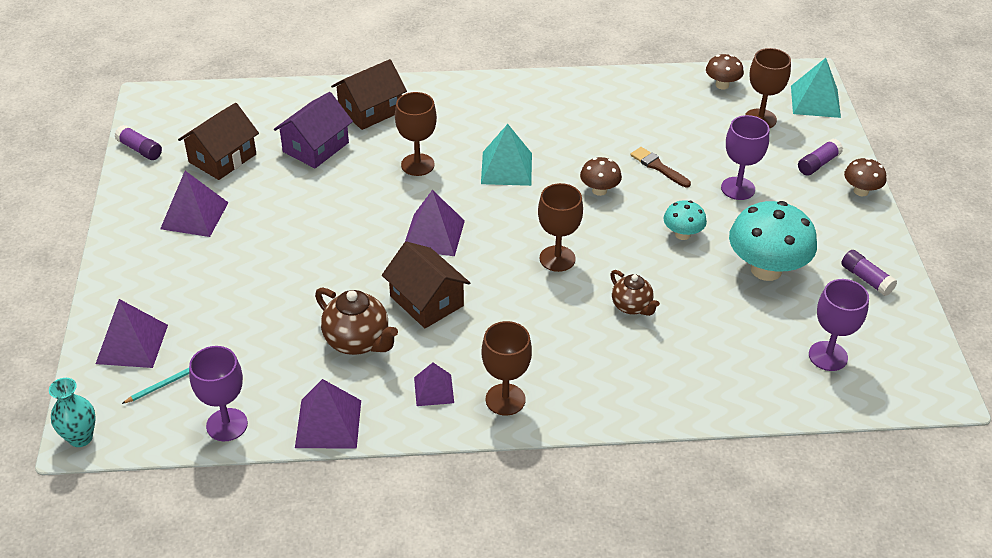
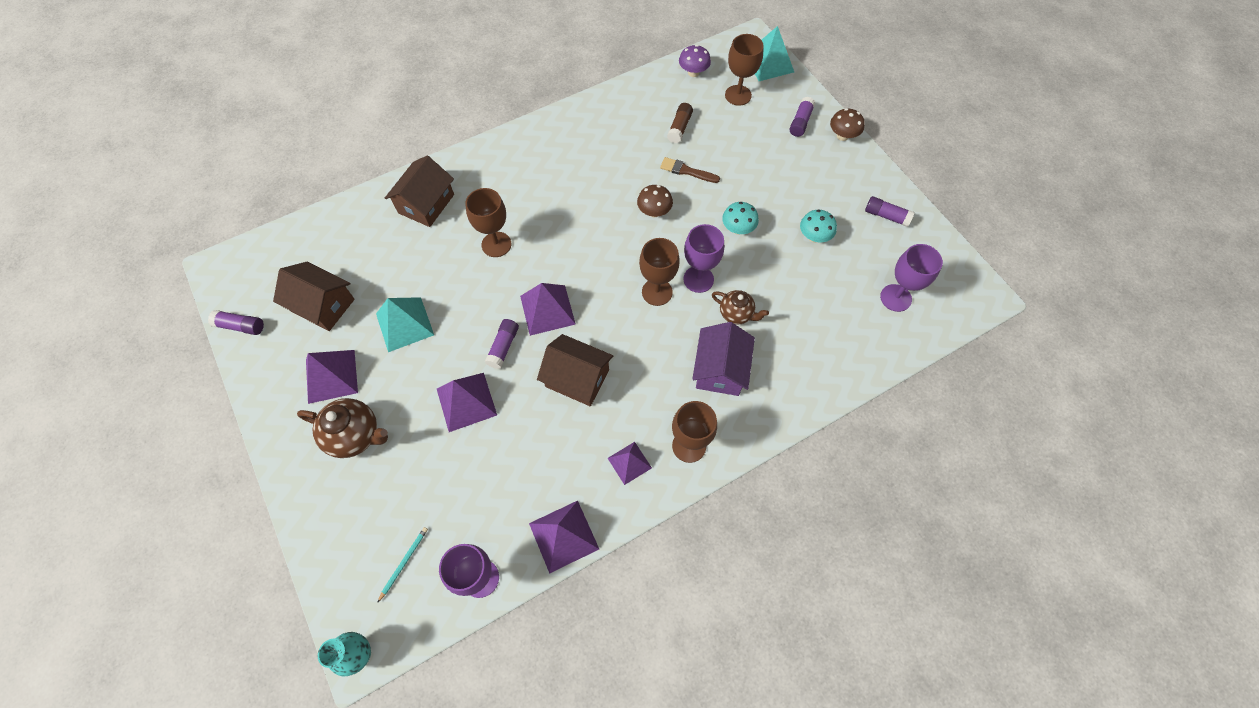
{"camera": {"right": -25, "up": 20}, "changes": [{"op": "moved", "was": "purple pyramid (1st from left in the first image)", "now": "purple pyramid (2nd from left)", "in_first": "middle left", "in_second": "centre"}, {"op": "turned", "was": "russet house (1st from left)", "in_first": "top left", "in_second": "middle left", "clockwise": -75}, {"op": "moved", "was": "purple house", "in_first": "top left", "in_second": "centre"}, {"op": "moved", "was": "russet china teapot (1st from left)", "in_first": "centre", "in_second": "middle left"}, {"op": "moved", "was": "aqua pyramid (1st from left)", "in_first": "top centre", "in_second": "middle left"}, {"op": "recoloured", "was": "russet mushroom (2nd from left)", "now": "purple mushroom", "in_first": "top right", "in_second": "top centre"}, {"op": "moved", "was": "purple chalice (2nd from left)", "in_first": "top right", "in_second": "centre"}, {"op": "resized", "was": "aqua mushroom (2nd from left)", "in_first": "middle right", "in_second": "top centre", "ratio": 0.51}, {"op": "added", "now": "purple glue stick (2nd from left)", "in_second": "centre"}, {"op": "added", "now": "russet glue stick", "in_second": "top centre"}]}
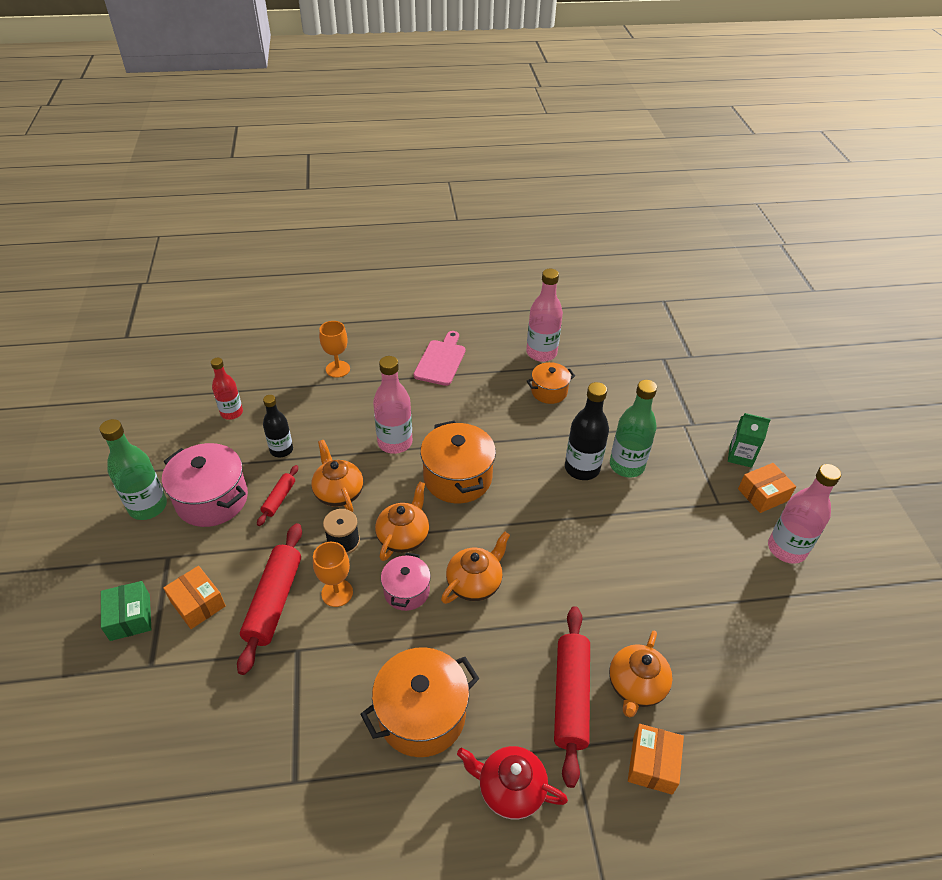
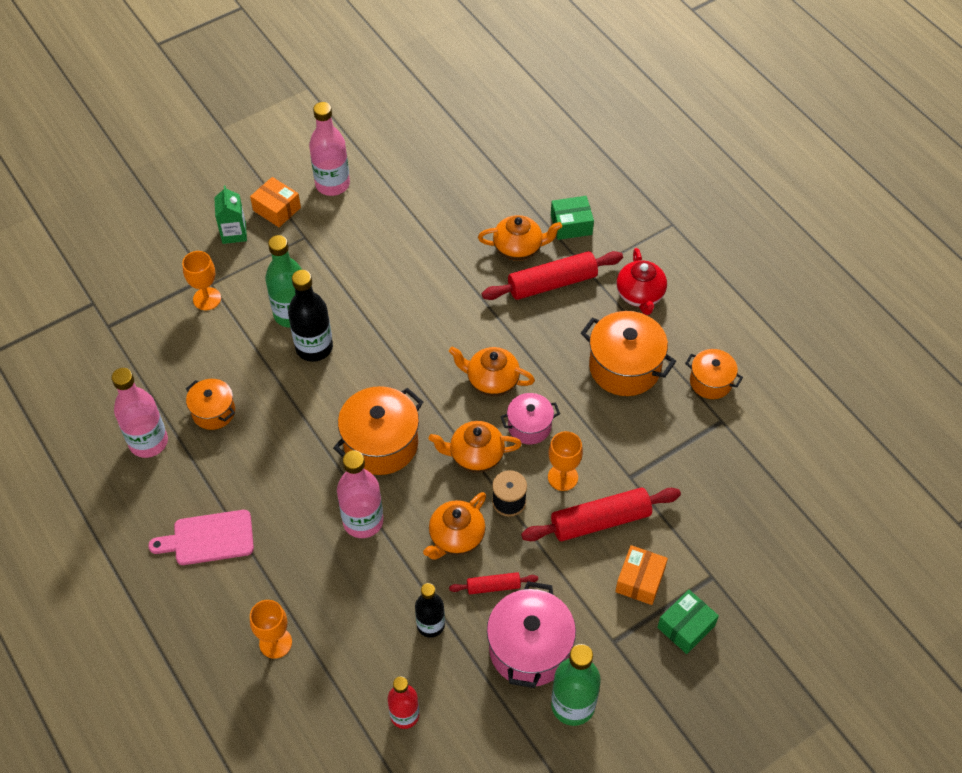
{"camera": {"right": -115, "up": 10}, "changes": [{"op": "recoloured", "was": "orange-coloured parcel (2nd from left)", "now": "leaf-green parcel (1st from left)", "in_first": "bottom right", "in_second": "top centre"}, {"op": "added", "now": "orange-coloured chalice (1st from left)", "in_second": "middle left"}, {"op": "added", "now": "orange-coloured cooking pot (4th from left)", "in_second": "middle right"}]}
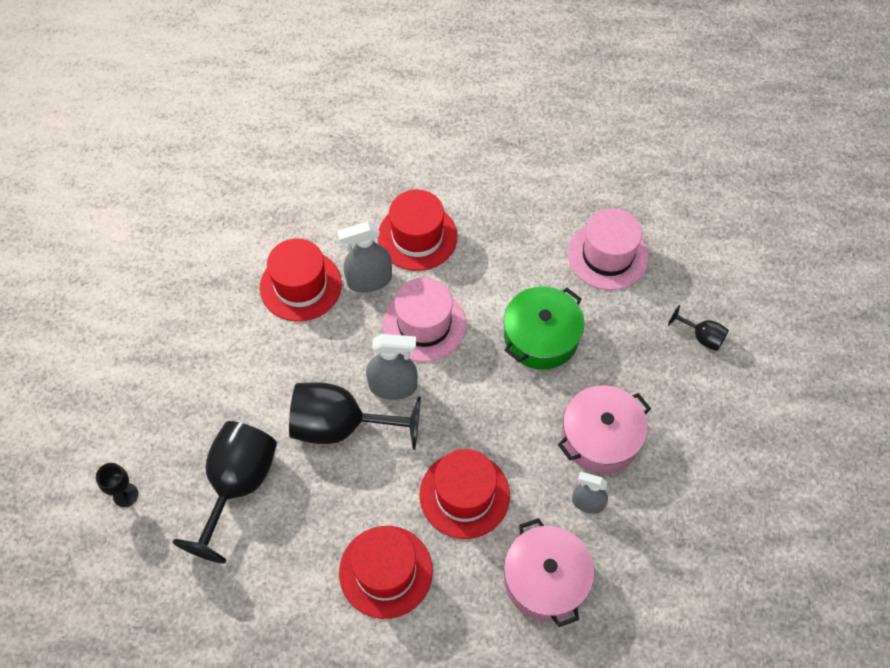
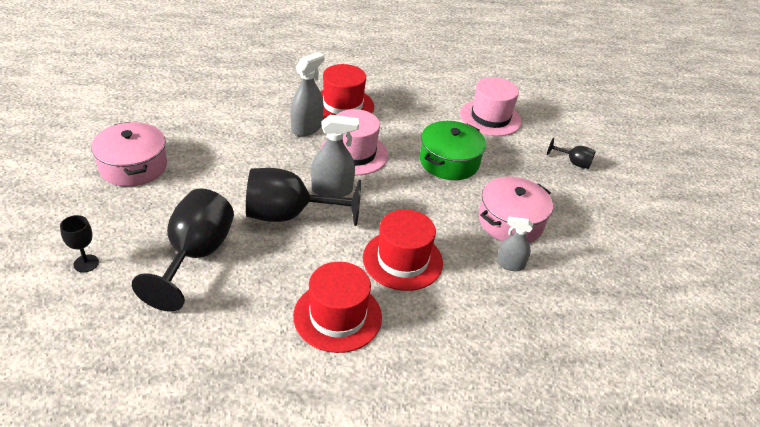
{"camera": {"right": -10, "up": -20}, "changes": [{"op": "removed", "was": "scarlet tall hat (1st from left)", "in_first": "centre"}, {"op": "turned", "was": "ash-grey spray bottle (1st from left)", "in_first": "centre", "in_second": "top centre", "clockwise": 150}, {"op": "moved", "was": "rosy cooking pot (1st from left)", "in_first": "bottom centre", "in_second": "middle left"}]}
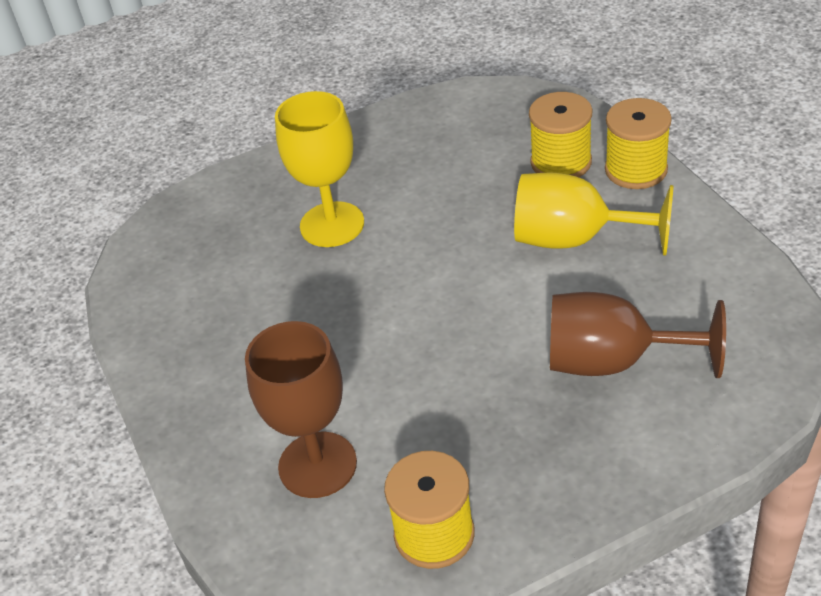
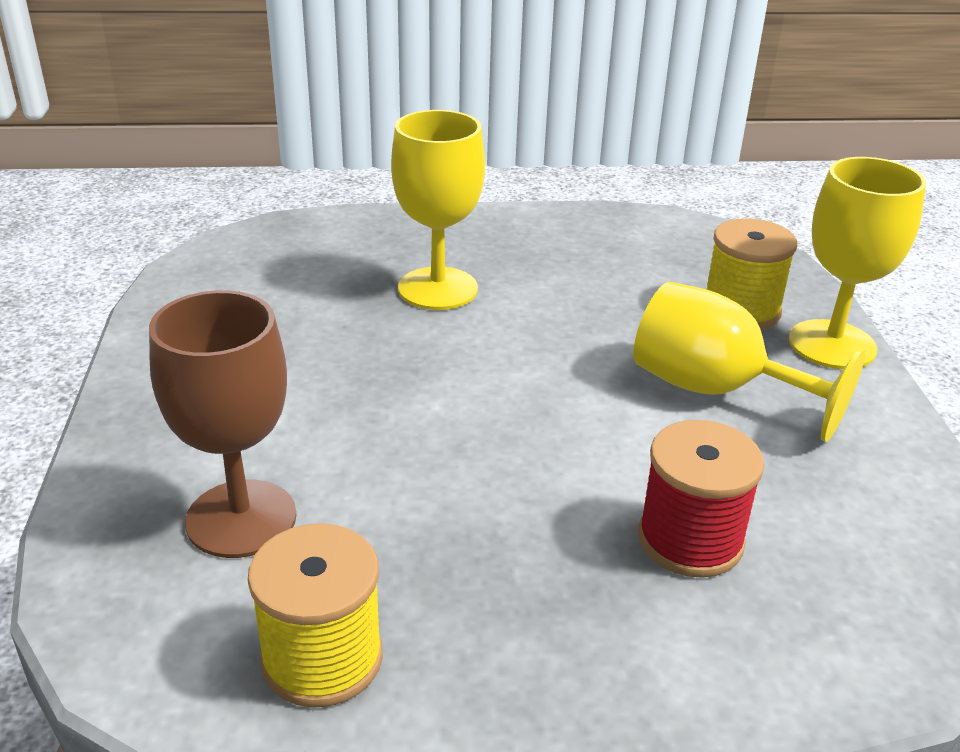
{"camera": {"right": 15, "up": -10}, "changes": [{"op": "replaced", "was": "russet chalice (2nd from left)", "now": "scarlet bobbin", "in_first": "middle right", "in_second": "middle right"}, {"op": "replaced", "was": "bright yellow bobbin (3rd from left)", "now": "bright yellow chalice (3rd from left)", "in_first": "top right", "in_second": "middle right"}]}
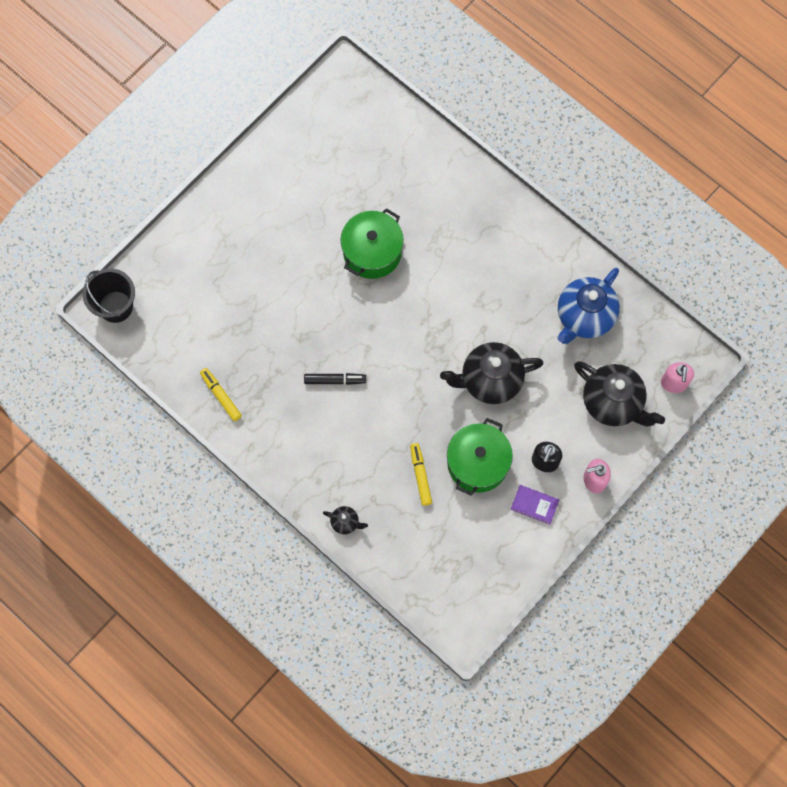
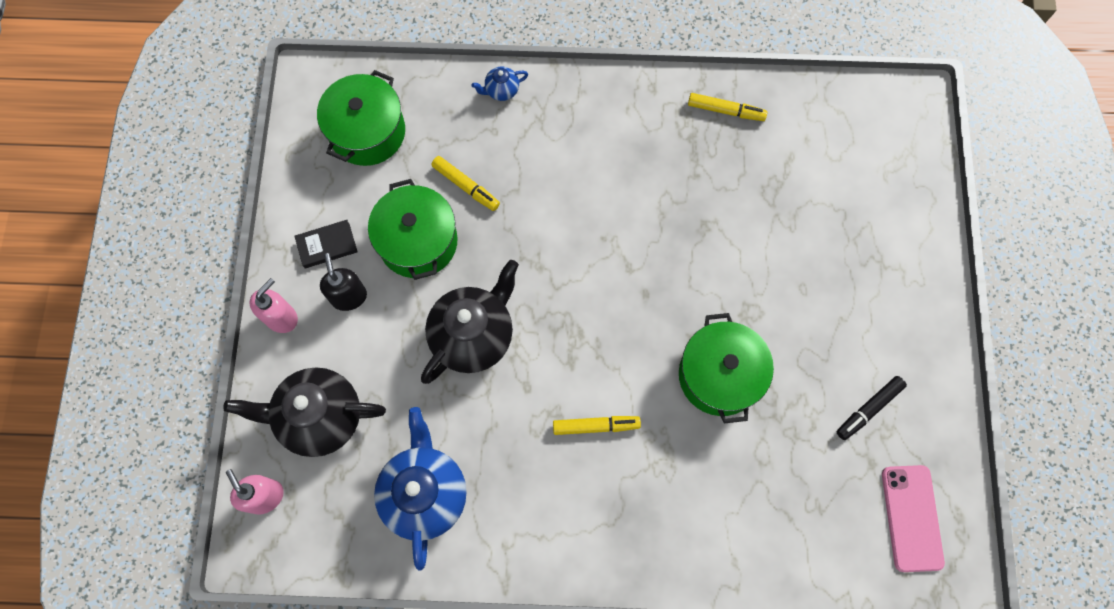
{"camera": {"right": 140, "up": 0}, "changes": [{"op": "removed", "was": "black pail", "in_first": "middle left"}, {"op": "moved", "was": "black marker", "in_first": "centre", "in_second": "bottom right"}, {"op": "recoloured", "was": "black china teapot (1st from left)", "now": "cobalt china teapot (2nd from left)", "in_first": "centre", "in_second": "top centre"}, {"op": "recoloured", "was": "purple hardcover", "now": "black hardcover", "in_first": "middle right", "in_second": "middle left"}, {"op": "added", "now": "leaf-green cooking pot (1st from left)", "in_second": "top left"}, {"op": "added", "now": "bright yellow marker (2nd from left)", "in_second": "bottom centre"}, {"op": "added", "now": "rosy mobile phone", "in_second": "bottom right"}]}
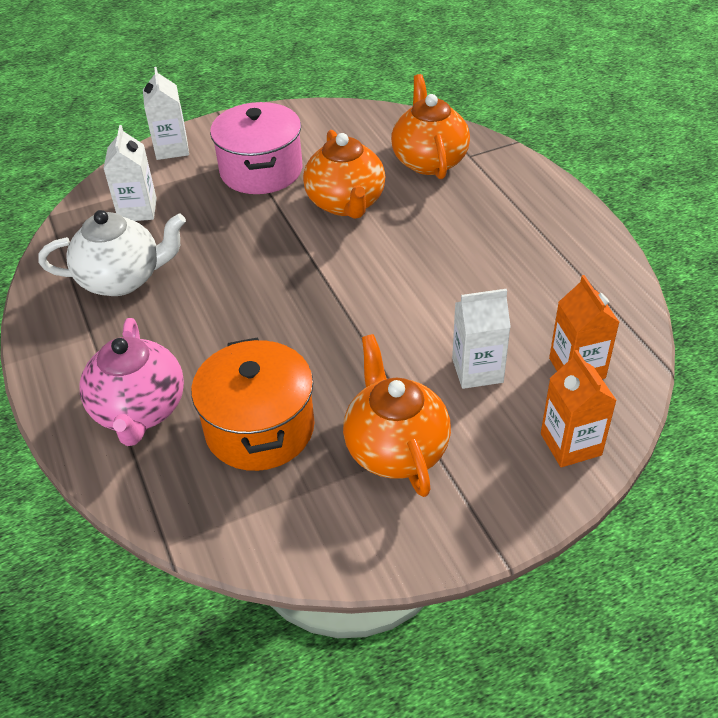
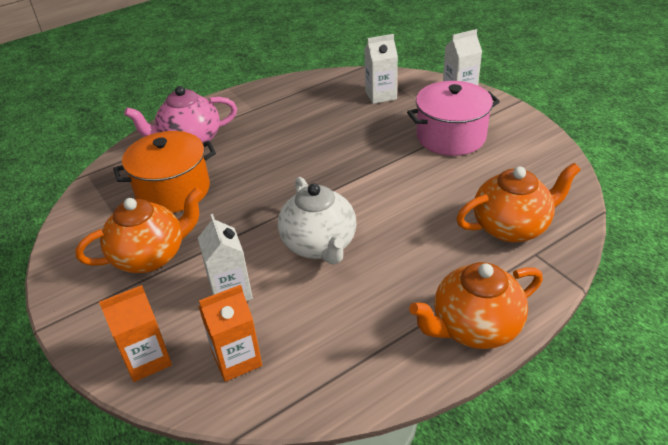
{"camera": {"right": 80, "up": -5}, "changes": [{"op": "moved", "was": "pure white china teapot", "in_first": "middle left", "in_second": "centre"}, {"op": "moved", "was": "orange-coloured china teapot (1st from left in the first image)", "now": "orange-coloured china teapot (2nd from left)", "in_first": "top centre", "in_second": "bottom right"}]}
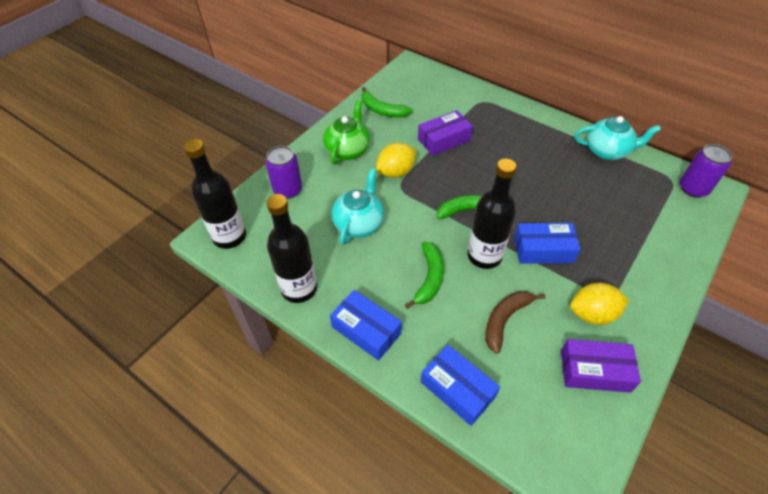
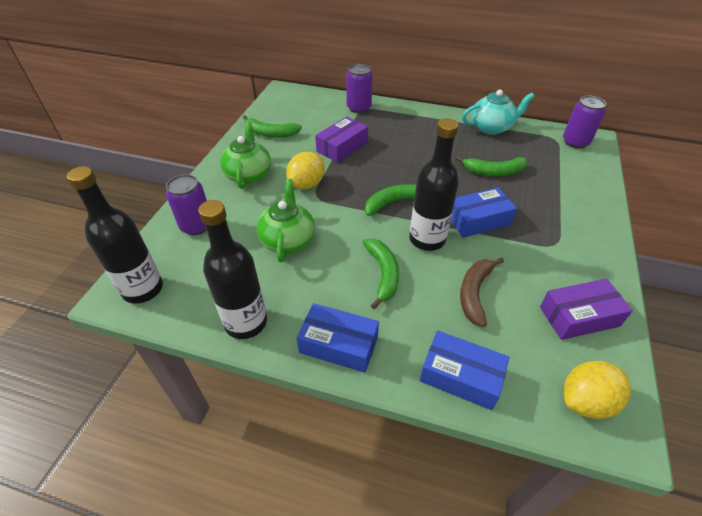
{"camera": {"right": -20, "up": -5}, "changes": [{"op": "recoloured", "was": "aqua china teapot (1st from left)", "now": "leaf-green china teapot (2nd from left)", "in_first": "centre", "in_second": "centre"}, {"op": "moved", "was": "bright yellow toy lemon (2nd from left)", "in_first": "middle right", "in_second": "bottom right"}, {"op": "added", "now": "purple soda can (2nd from left)", "in_second": "top centre"}, {"op": "added", "now": "leaf-green toy banana (4th from left)", "in_second": "top right"}]}
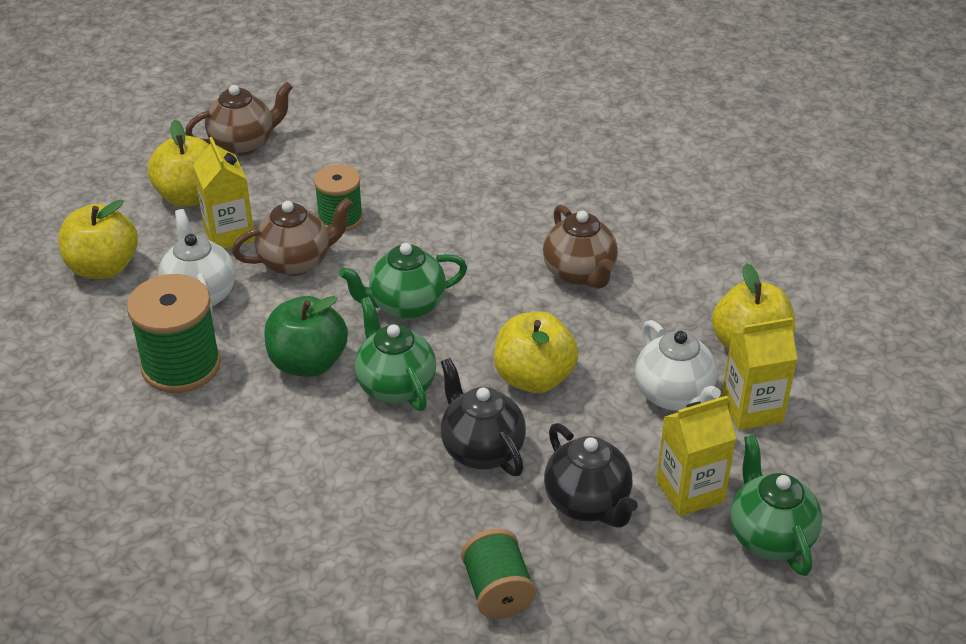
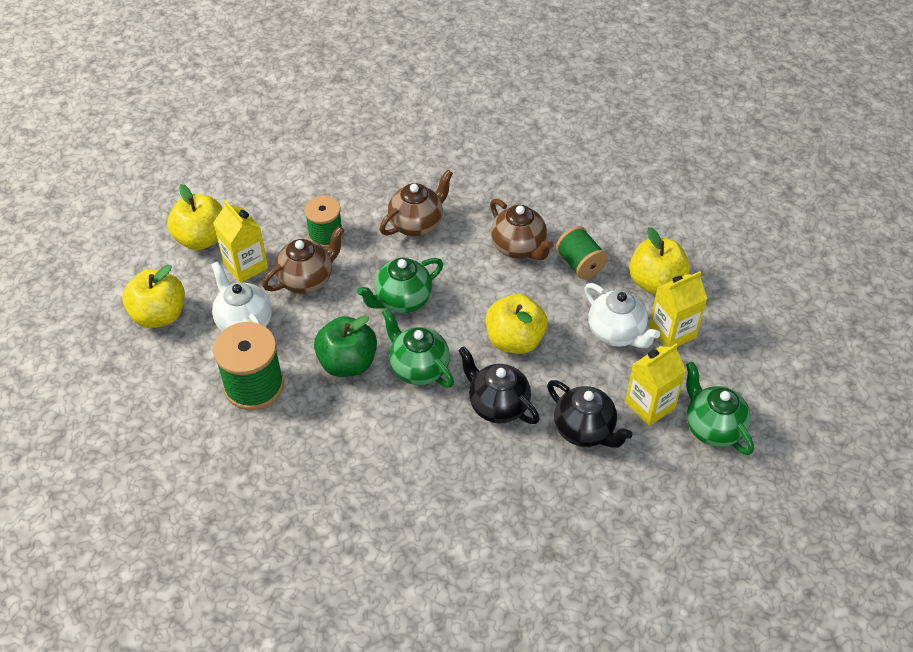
{"camera": {"right": -15, "up": 10}, "changes": [{"op": "moved", "was": "russet china teapot (1st from left in the first image)", "now": "russet china teapot (2nd from left)", "in_first": "top left", "in_second": "top centre"}, {"op": "moved", "was": "leaf-green bobbin (3rd from left)", "in_first": "bottom centre", "in_second": "centre"}]}
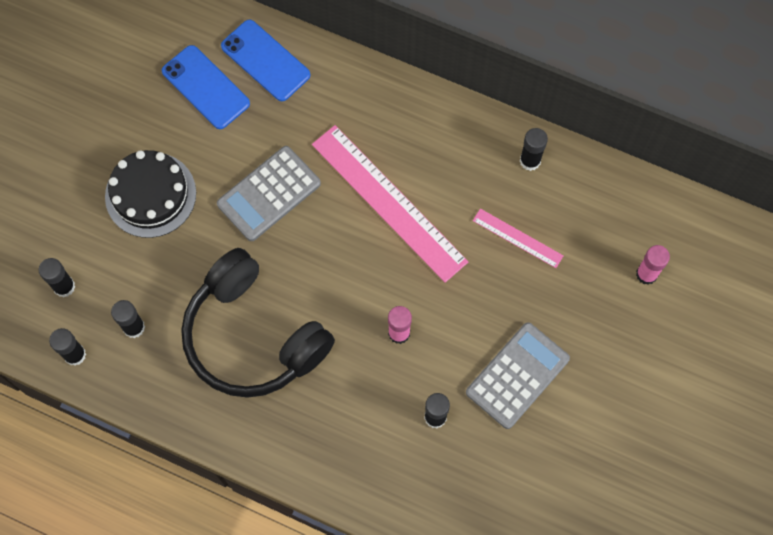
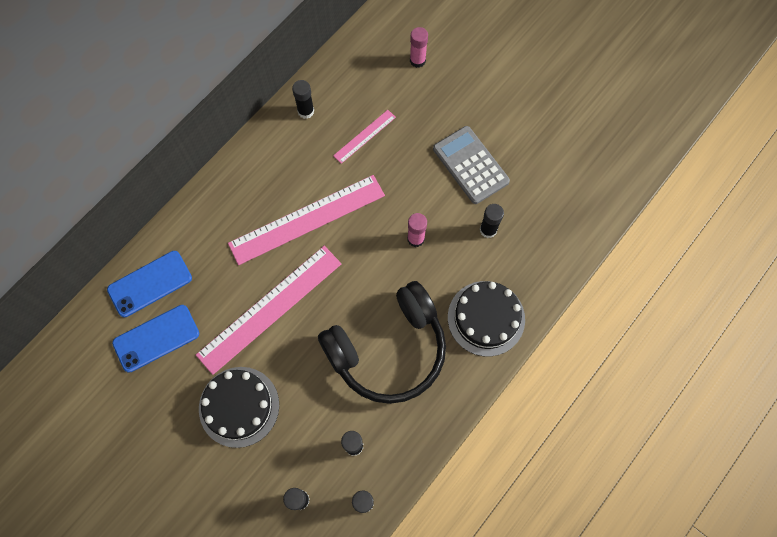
{"camera": {"right": -75, "up": 0}, "changes": [{"op": "replaced", "was": "ash-grey adding machine (1st from left)", "now": "rosy measuring stick (1st from left)", "in_first": "centre", "in_second": "centre"}, {"op": "added", "now": "black cake (2nd from left)", "in_second": "centre"}]}
